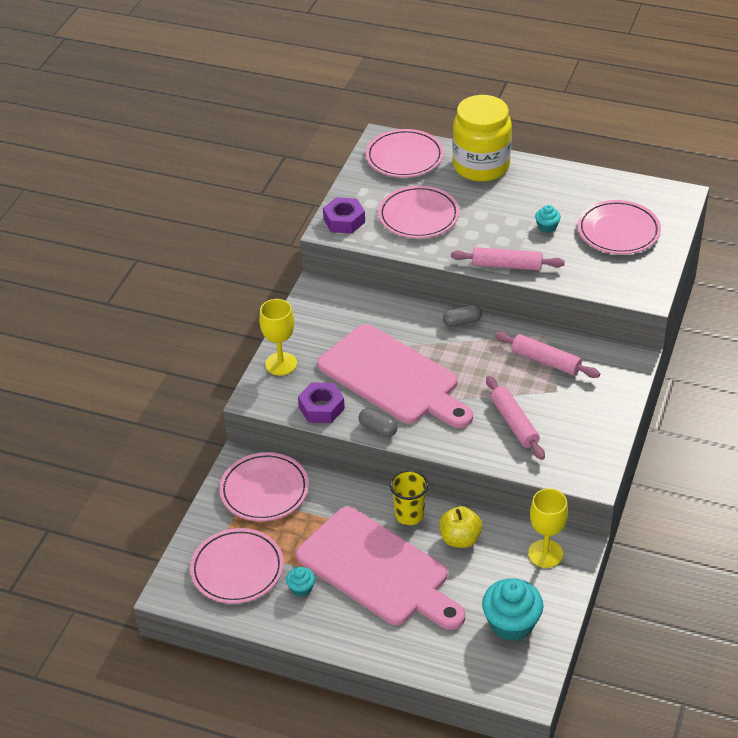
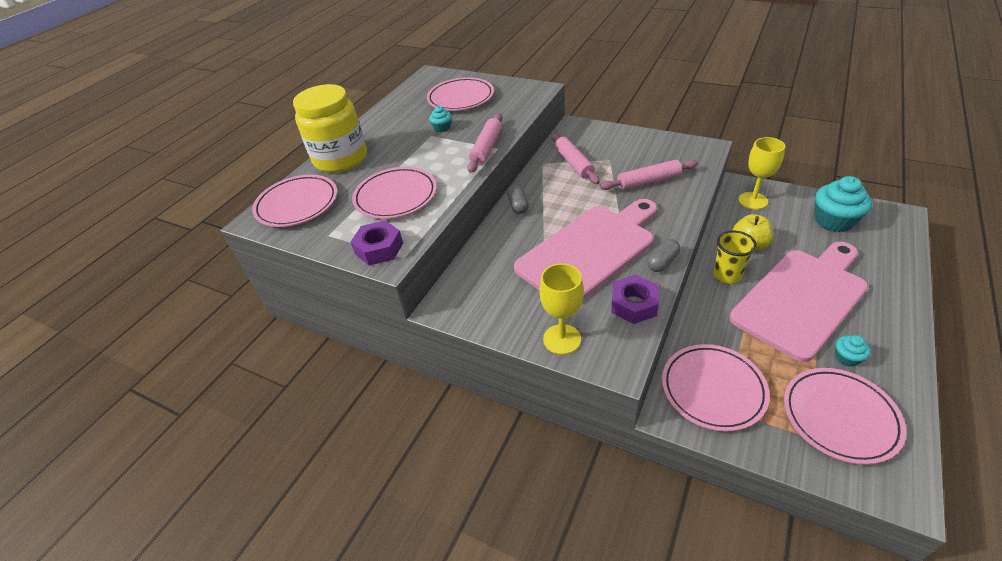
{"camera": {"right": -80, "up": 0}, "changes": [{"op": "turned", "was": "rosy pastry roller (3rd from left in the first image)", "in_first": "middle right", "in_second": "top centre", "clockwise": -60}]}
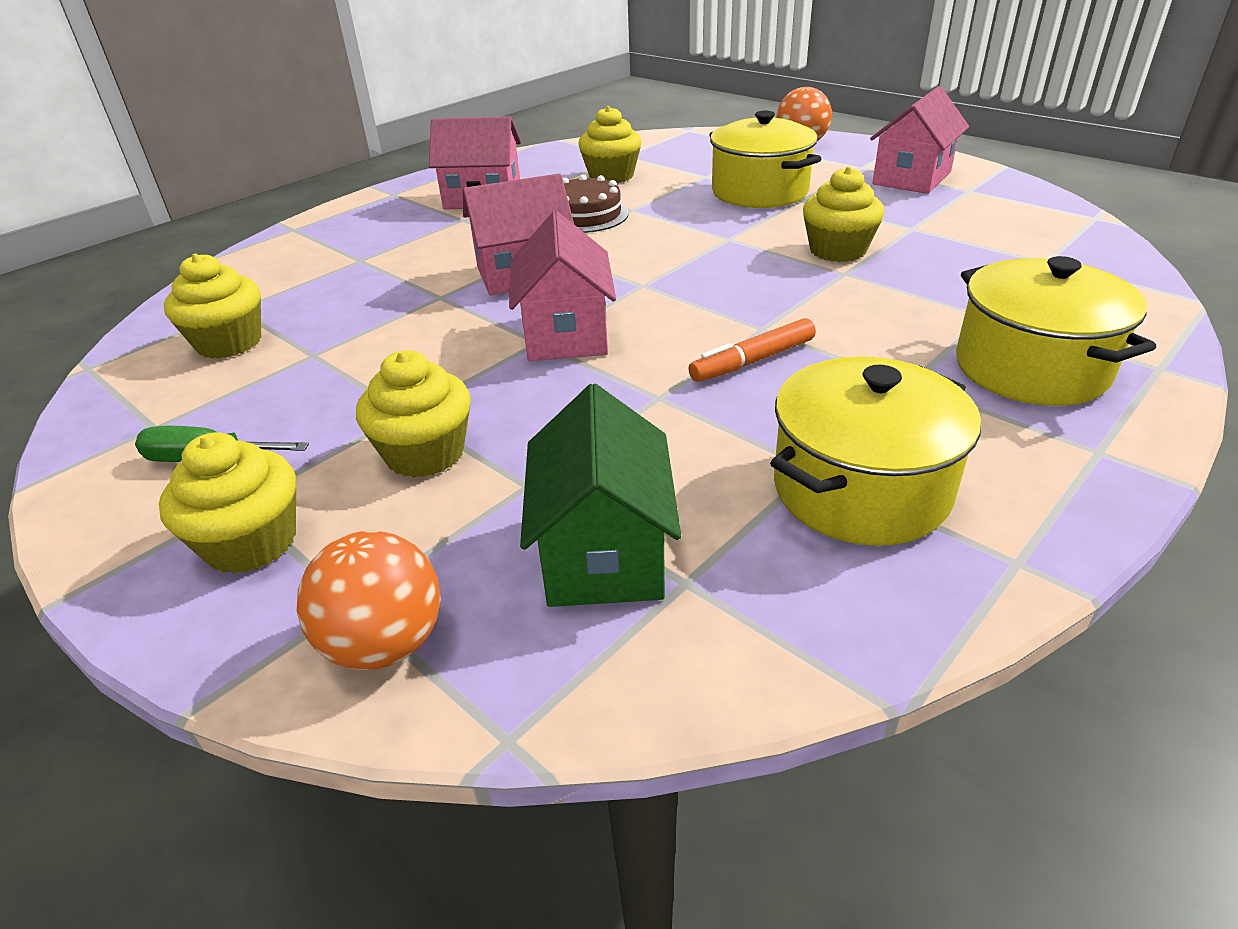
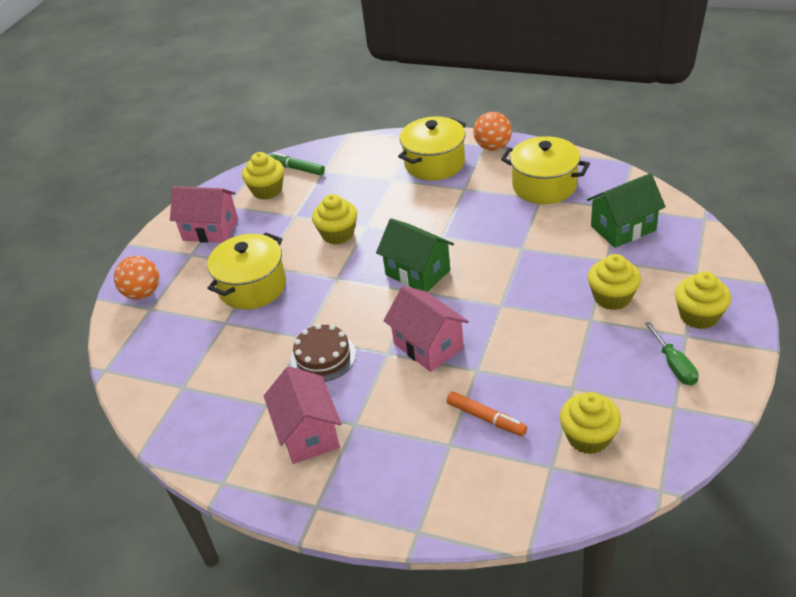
{"camera": {"right": -110, "up": 5}, "changes": [{"op": "moved", "was": "orange-coloured sphere (1st from left in the first image)", "now": "orange-coloured sphere (2nd from left)", "in_first": "middle left", "in_second": "top centre"}, {"op": "removed", "was": "rosy house (3rd from left)", "in_first": "top centre"}, {"op": "moved", "was": "bright yellow cupcake (4th from left in the first image)", "now": "bright yellow cupcake (1st from left)", "in_first": "top centre", "in_second": "top left"}, {"op": "moved", "was": "orange-coloured marker", "in_first": "centre", "in_second": "bottom centre"}, {"op": "added", "now": "leaf-green marker", "in_second": "top centre"}, {"op": "added", "now": "leaf-green house (1st from left)", "in_second": "centre"}]}
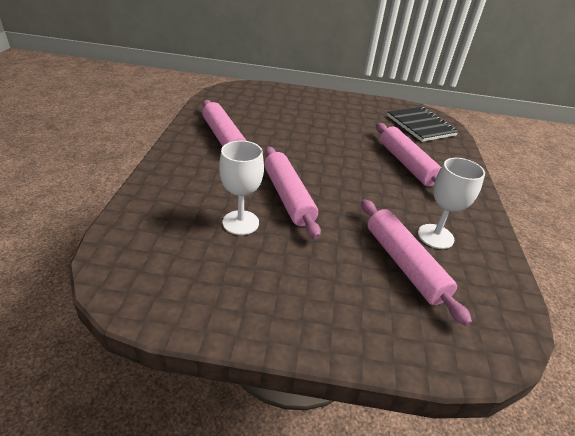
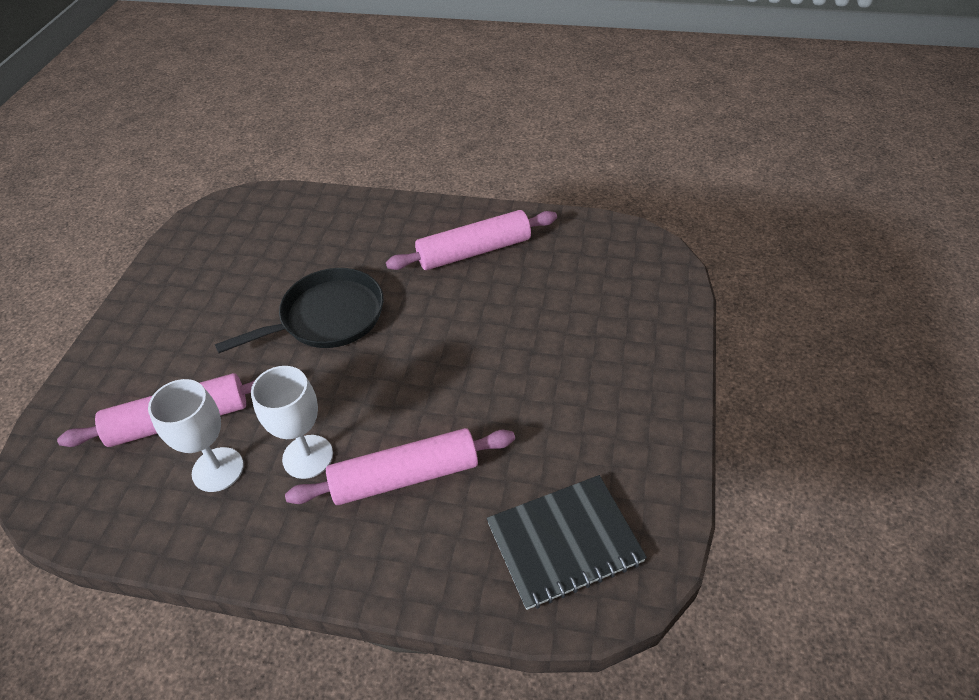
{"camera": {"right": 100, "up": 10}, "changes": [{"op": "moved", "was": "pure white chalice (1st from left in the first image)", "now": "pure white chalice (2nd from left)", "in_first": "centre", "in_second": "middle left"}, {"op": "replaced", "was": "rosy pastry roller (2nd from left)", "now": "black frying pan", "in_first": "centre", "in_second": "middle left"}]}
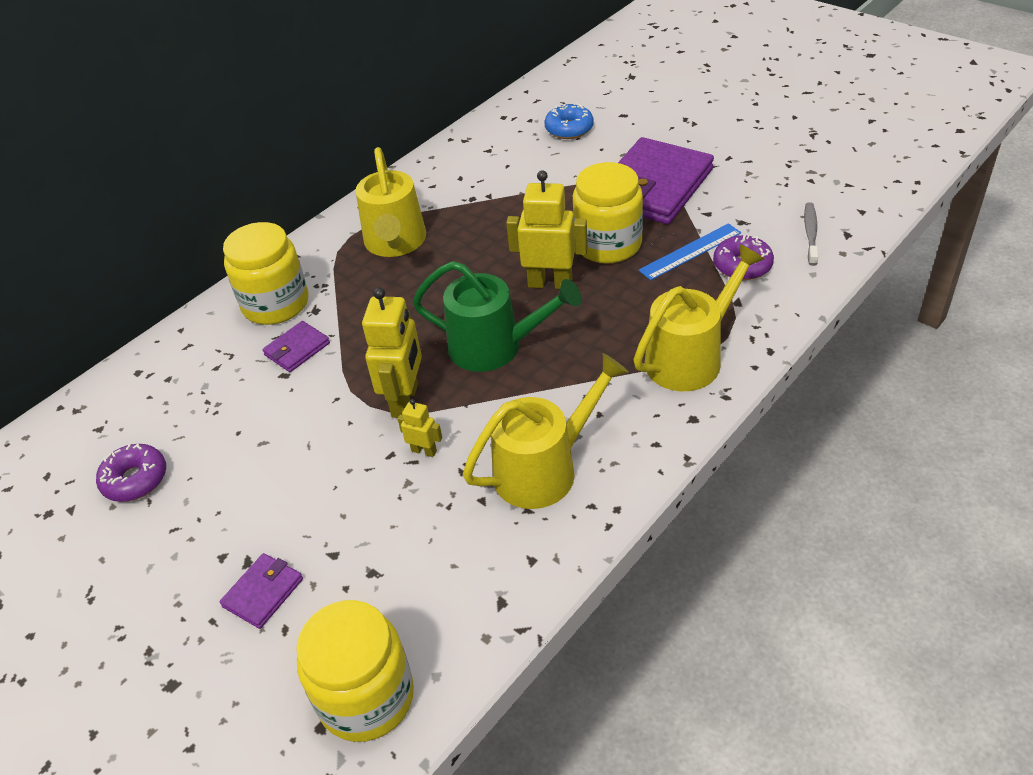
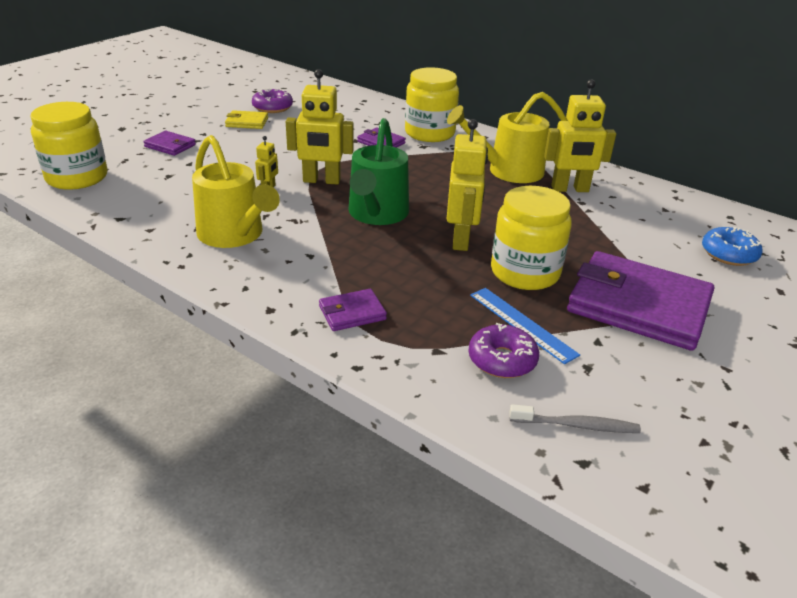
{"camera": {"right": 80, "up": -10}, "changes": [{"op": "replaced", "was": "bright yellow watering pot (3rd from left)", "now": "purple wallet (2nd from left)", "in_first": "middle right", "in_second": "centre"}, {"op": "added", "now": "bright yellow wallet", "in_second": "top left"}, {"op": "added", "now": "bright yellow robot (4th from left)", "in_second": "top right"}]}
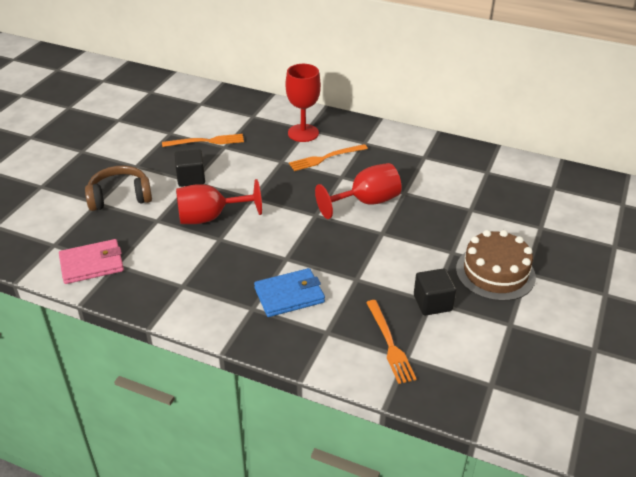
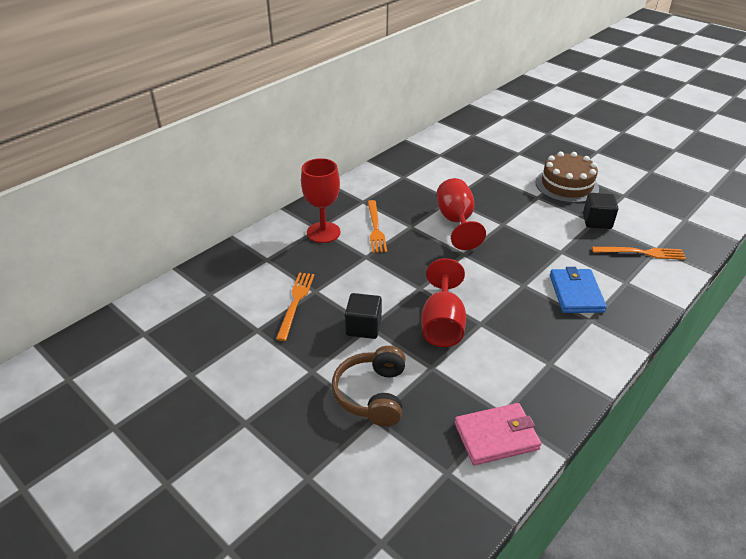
{"camera": {"right": -70, "up": 0}, "changes": [{"op": "turned", "was": "rosy wallet", "in_first": "middle left", "in_second": "bottom centre", "clockwise": 75}]}
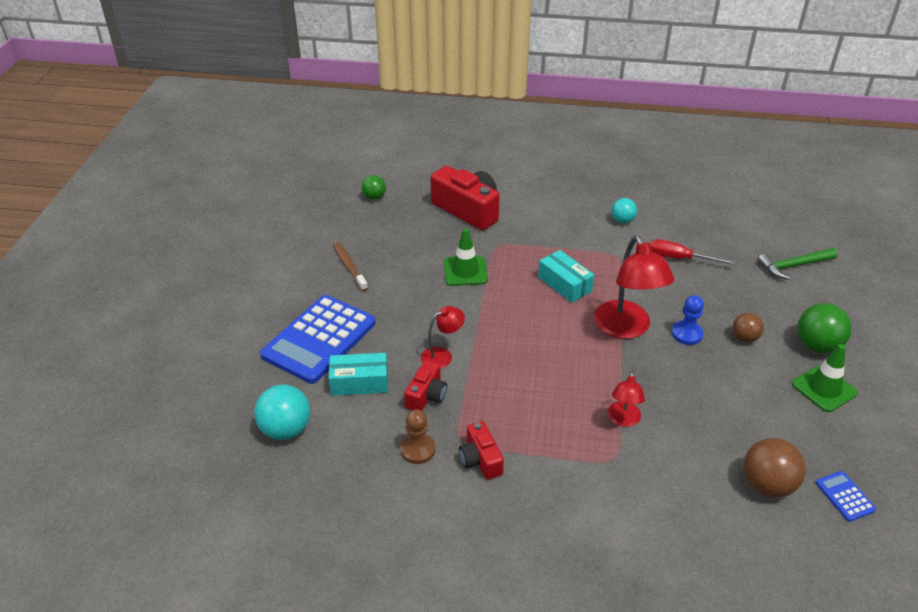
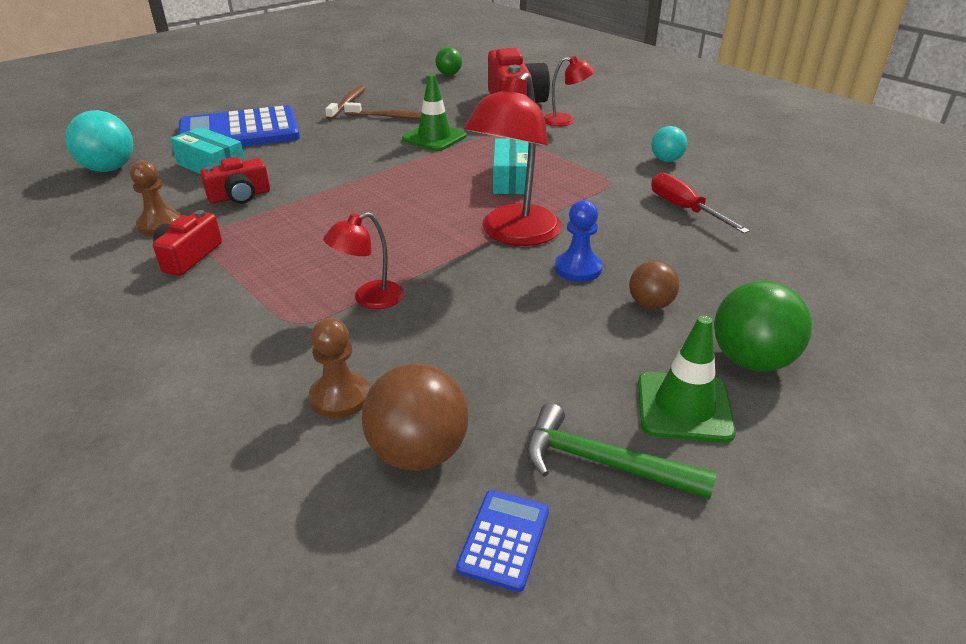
{"camera": {"right": 40, "up": -5}, "changes": [{"op": "moved", "was": "scarlet desk lamp (1st from left in the first image)", "now": "scarlet desk lamp (3rd from left)", "in_first": "centre", "in_second": "top centre"}, {"op": "moved", "was": "leaf-green carpenter's hammer", "in_first": "middle right", "in_second": "bottom centre"}, {"op": "added", "now": "russet pawn (2nd from left)", "in_second": "centre"}, {"op": "added", "now": "russet dental brush (2nd from left)", "in_second": "top centre"}]}
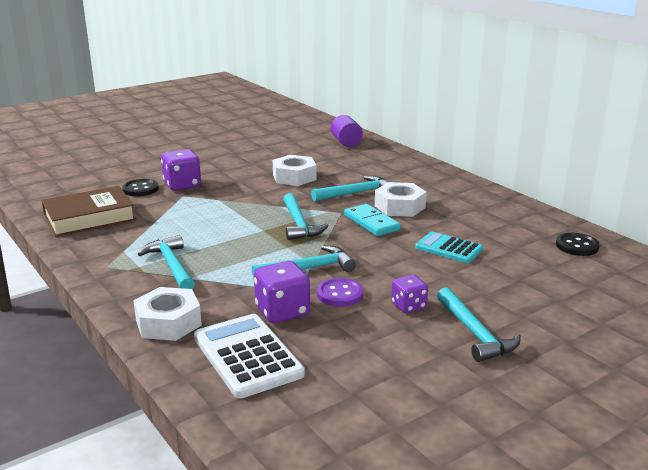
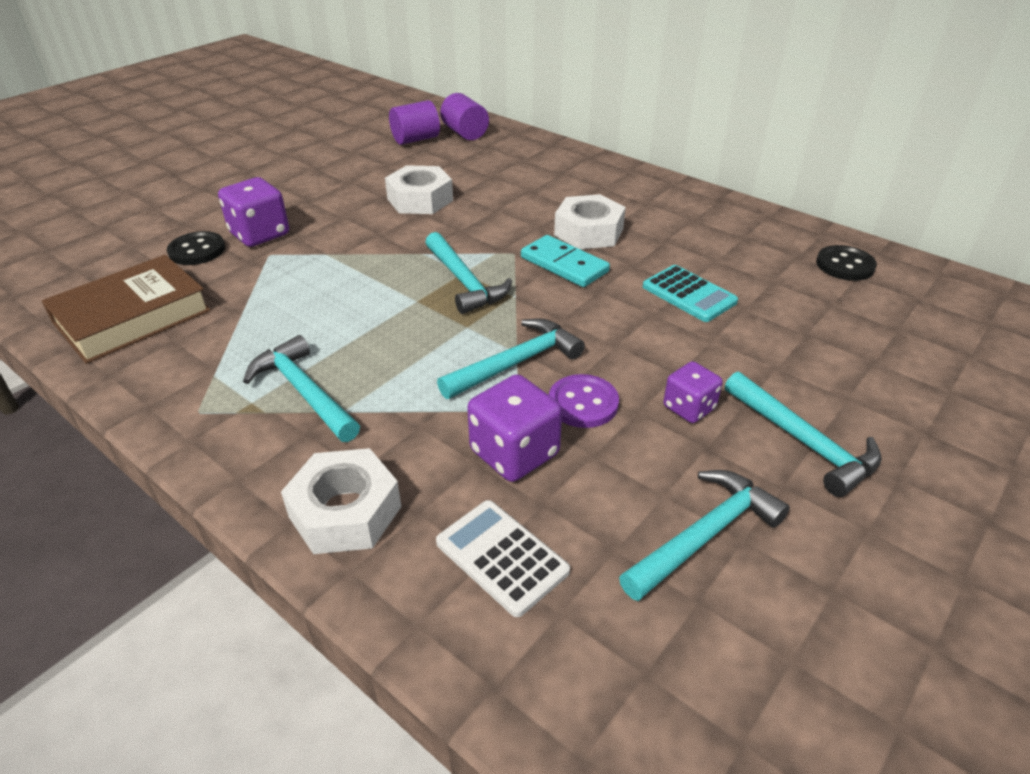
{"camera": {"right": -15, "up": 15}, "changes": [{"op": "resized", "was": "pure white adding machine", "in_first": "bottom centre", "in_second": "bottom centre", "ratio": 0.65}, {"op": "moved", "was": "aqua carpenter's hammer (4th from left)", "in_first": "centre", "in_second": "bottom right"}, {"op": "turned", "was": "aqua adding machine", "in_first": "middle right", "in_second": "middle right", "clockwise": -150}, {"op": "added", "now": "purple solid cylinder (1st from left)", "in_second": "top centre"}]}
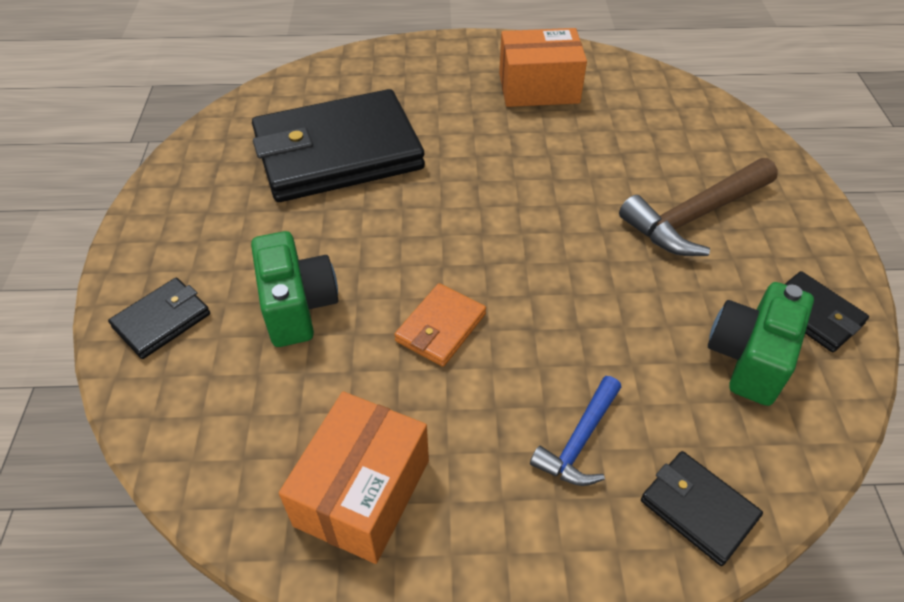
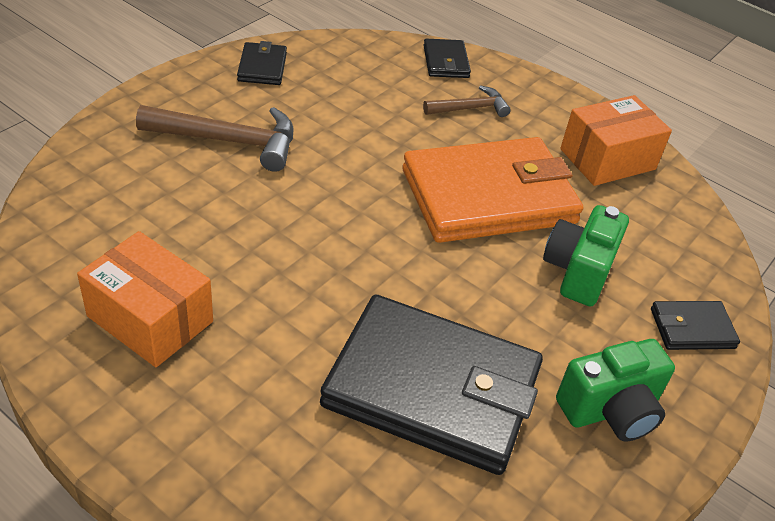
{"camera": {"right": -145, "up": -5}, "changes": [{"op": "resized", "was": "orange-coloured wallet", "in_first": "centre", "in_second": "centre", "ratio": 2.31}, {"op": "recoloured", "was": "cobalt carpenter's hammer", "now": "russet carpenter's hammer (2nd from left)", "in_first": "bottom centre", "in_second": "top centre"}, {"op": "moved", "was": "leaf-green compact camera (2nd from left)", "in_first": "middle right", "in_second": "bottom right"}]}
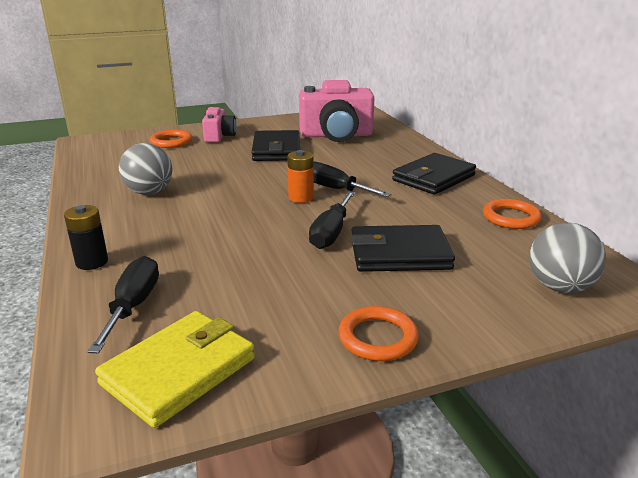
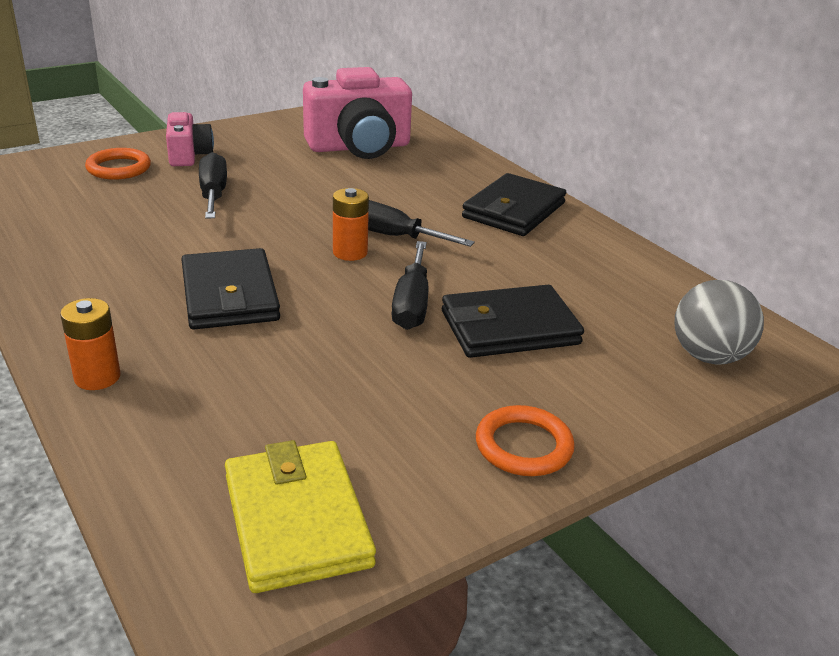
{"camera": {"right": -15, "up": 5}, "changes": [{"op": "recoloured", "was": "black power cell", "now": "orange-coloured power cell (1st from left)", "in_first": "middle left", "in_second": "middle left"}, {"op": "moved", "was": "black hand screwdriver (1st from left)", "in_first": "middle left", "in_second": "top left"}, {"op": "turned", "was": "bright yellow wallet", "in_first": "bottom left", "in_second": "bottom centre", "clockwise": -45}, {"op": "removed", "was": "ash-grey sphere (1st from left)", "in_first": "middle left"}, {"op": "moved", "was": "black wallet (1st from left)", "in_first": "top centre", "in_second": "middle left"}, {"op": "removed", "was": "orange-coloured ring (3rd from left)", "in_first": "middle right"}]}
